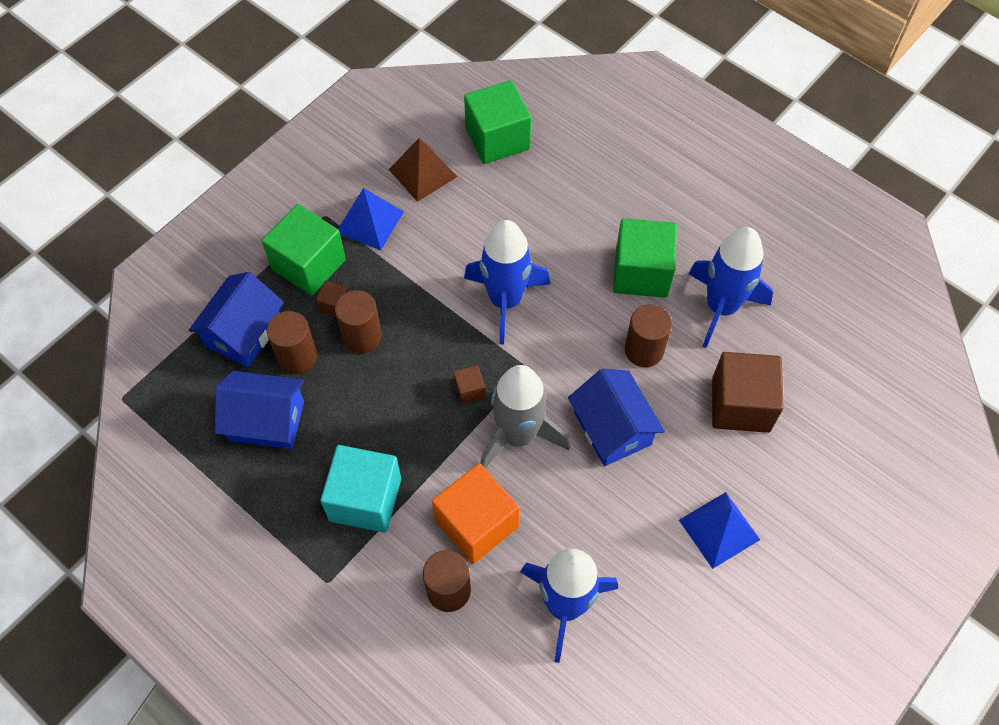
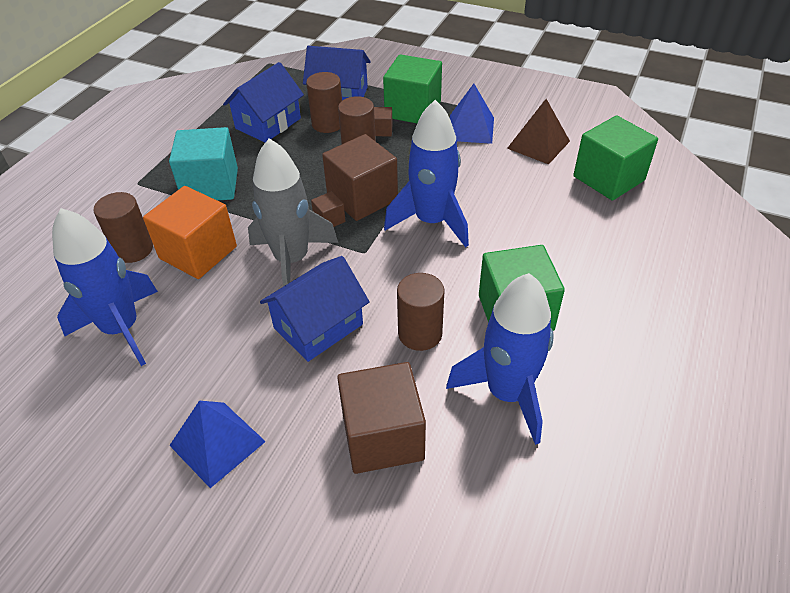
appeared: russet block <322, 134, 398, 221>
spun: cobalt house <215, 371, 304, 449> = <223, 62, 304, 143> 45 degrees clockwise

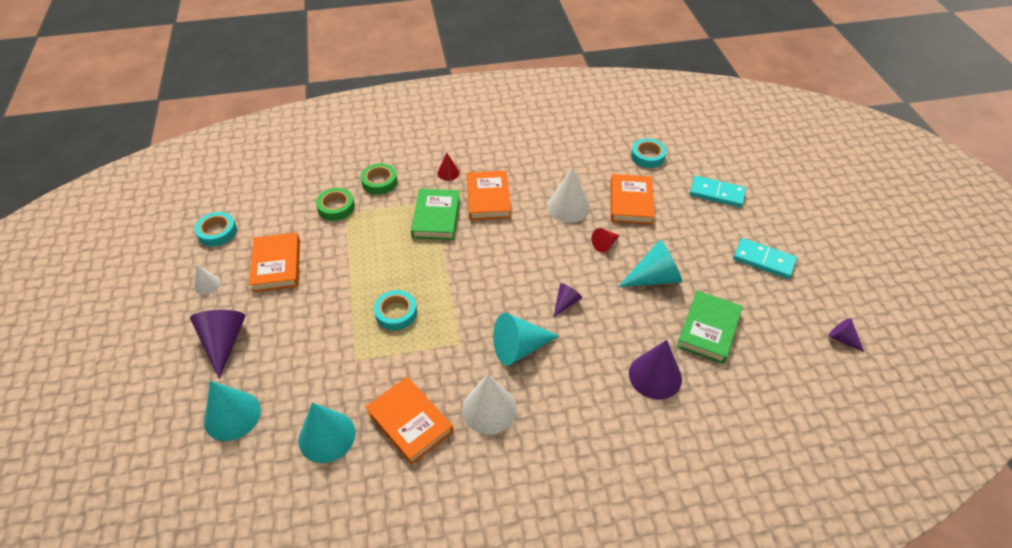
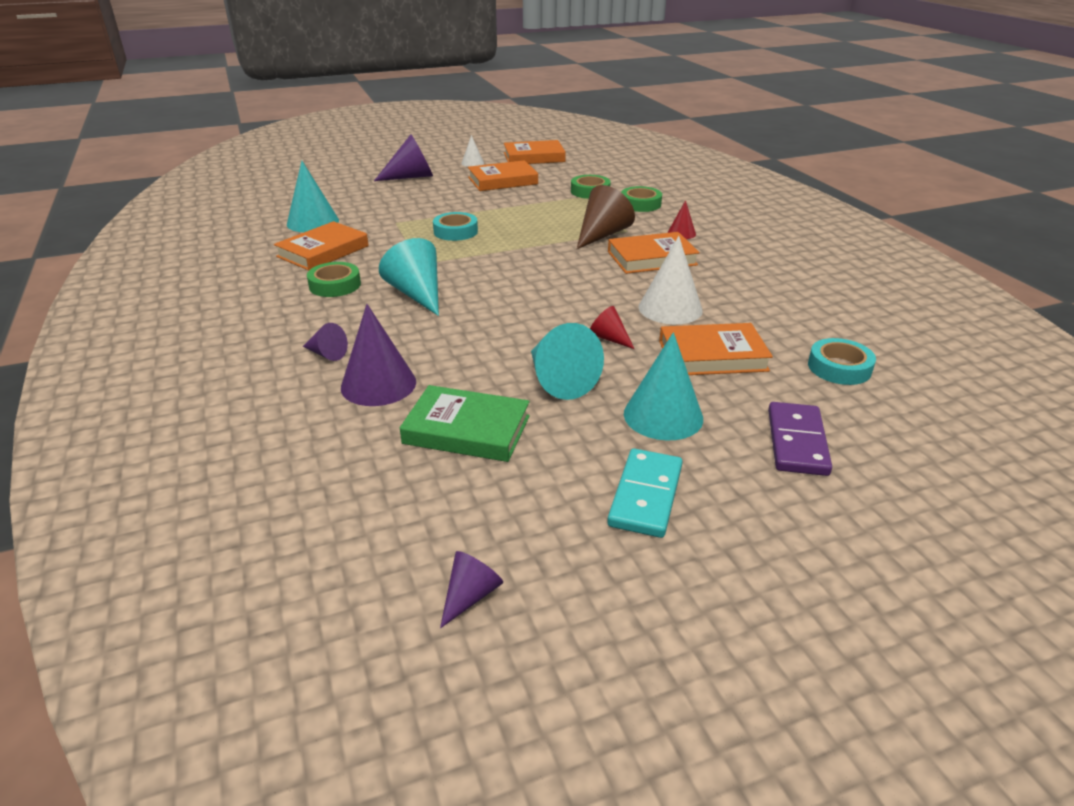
relocated: aqua cone shape <204, 381, 261, 441> to <624, 332, 703, 440>; royal purple cone shape <553, 283, 582, 317> to <303, 323, 348, 361>
exchanged: aqua tape <195, 212, 237, 246> to bright orange book <504, 140, 566, 164>; emerald book <411, 189, 460, 240> to russet cone shape <577, 185, 635, 249>; snow-white cone shape <462, 374, 517, 434> to emerald tape <307, 262, 361, 297>
colour: aqua domino <690, 176, 746, 208> to royal purple domino <768, 402, 832, 476>

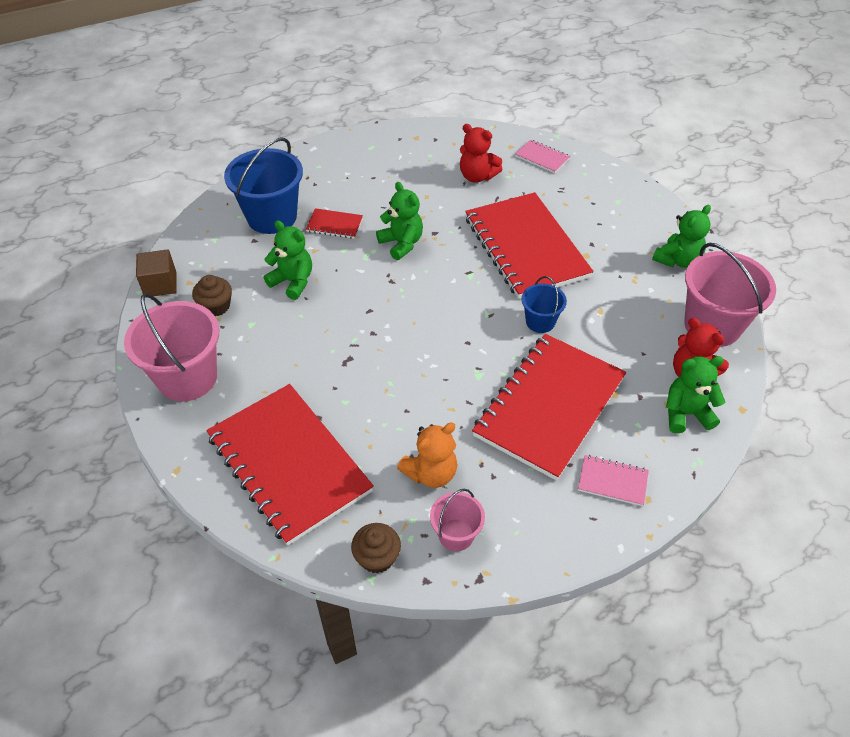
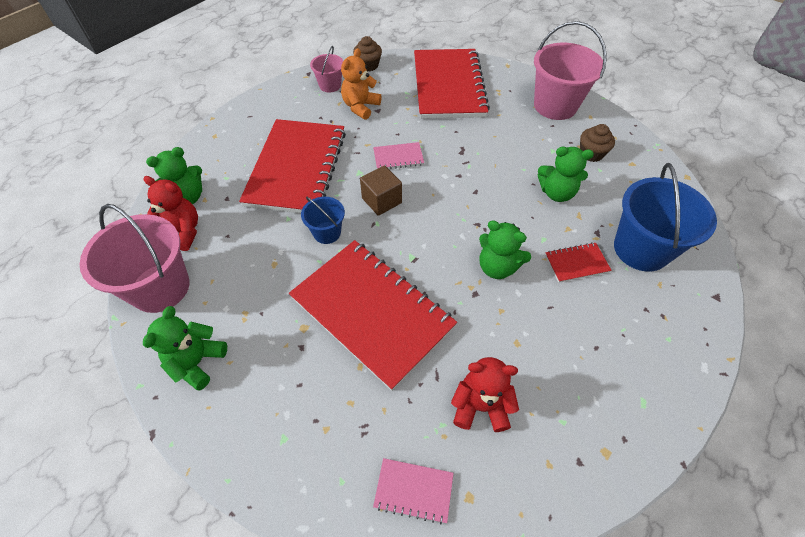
relocated: russet block <136, 250, 177, 296> to <360, 165, 402, 216>; rose-pink notepad <578, 455, 649, 506> to <373, 142, 424, 169>
spun: crimson notepad <206, 384, 374, 546> = <414, 49, 490, 119> 60 degrees clockwise

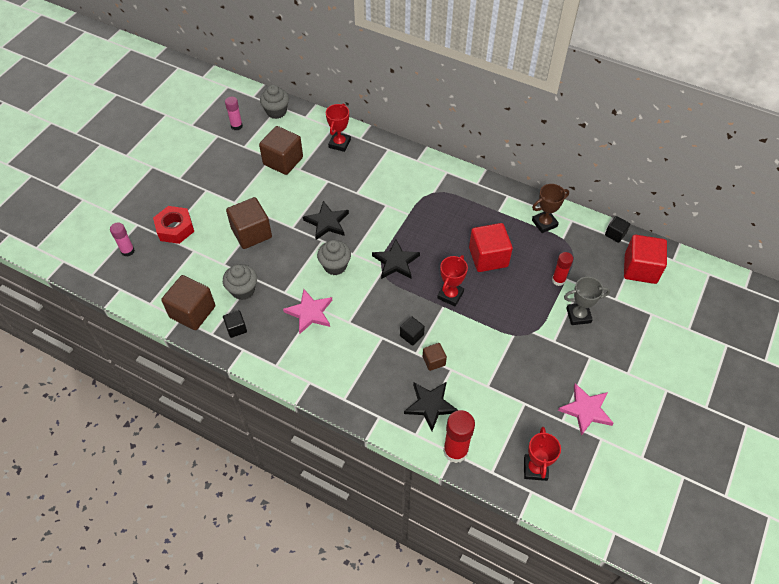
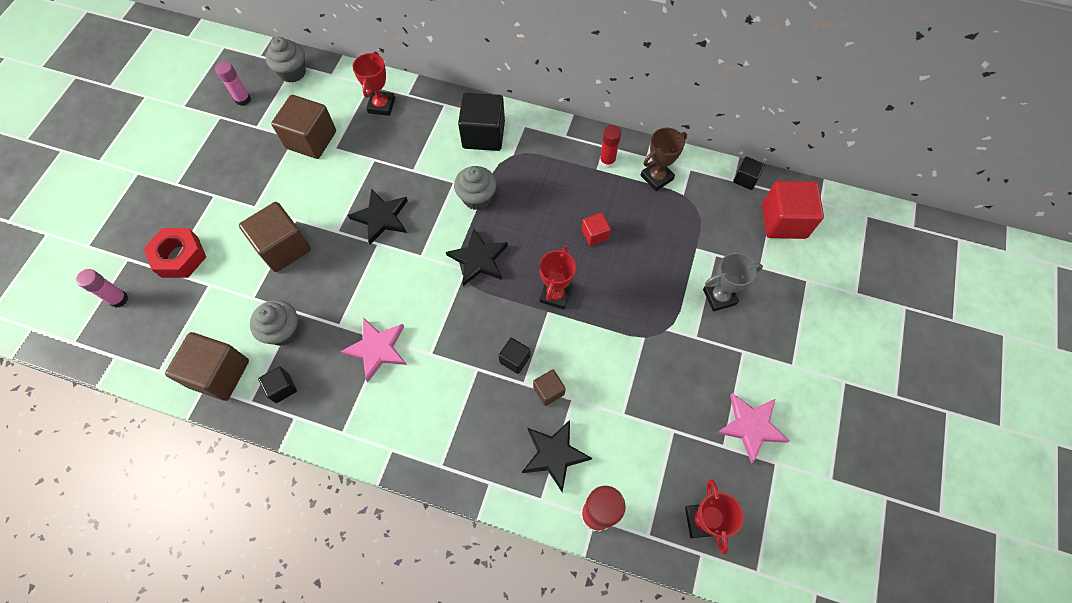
appeared: jet-black block <458, 93, 505, 151>
relocated: gray muffin <317, 240, 351, 275> to <454, 166, 496, 210>; crimson glue <552, 252, 573, 286> to <599, 125, 621, 168>
size: crimson block <469, 223, 513, 272> = <581, 213, 611, 246> x0.51

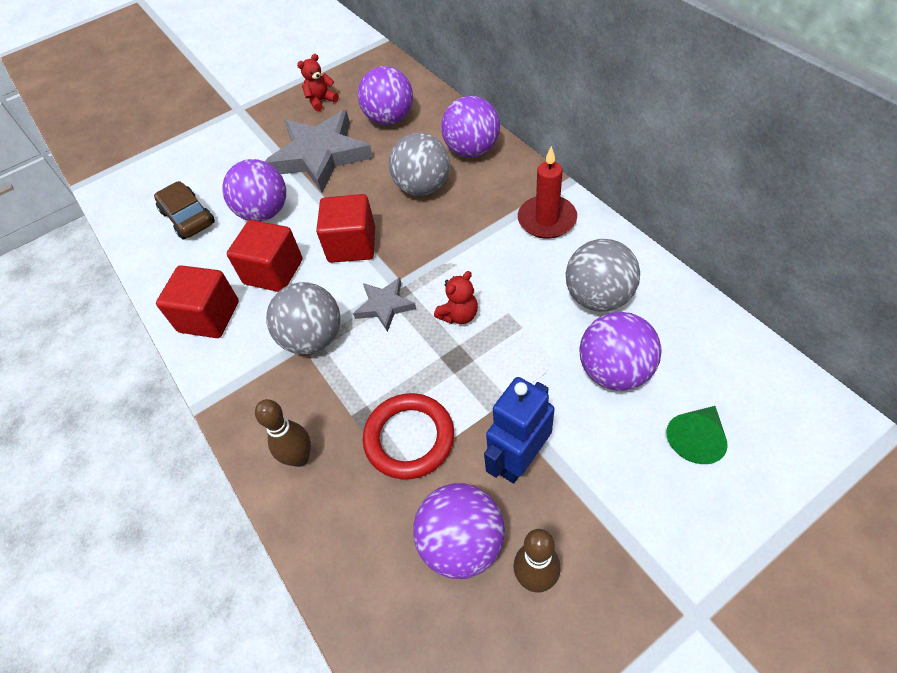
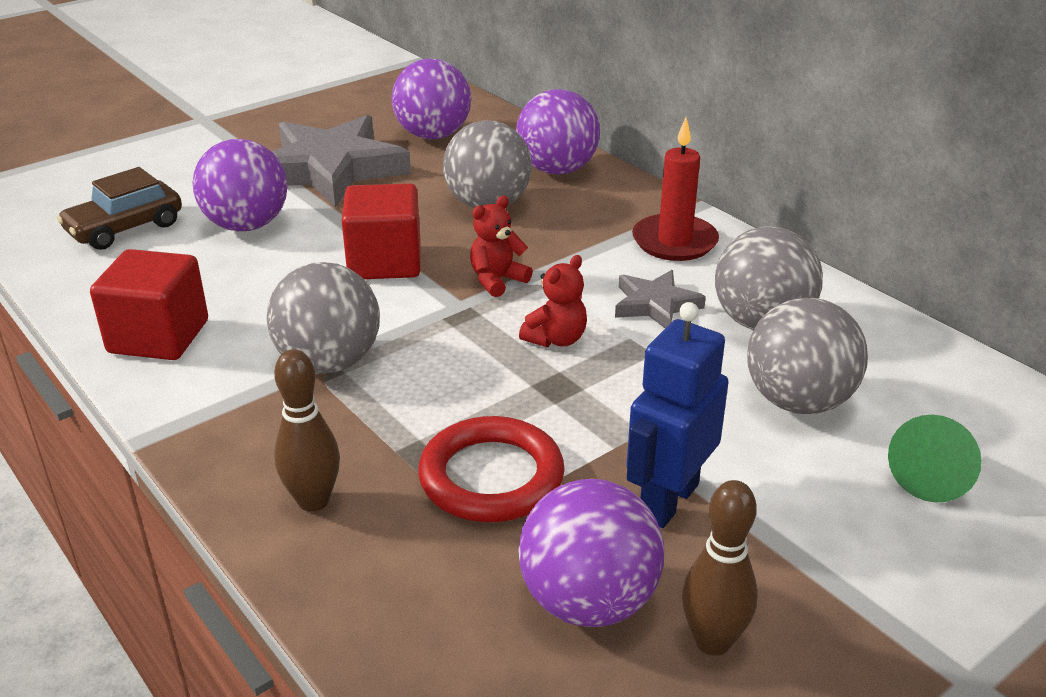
missing: crimson block <227, 220, 303, 292>
relocated: crimson teddy <297, 54, 339, 111> to <470, 196, 533, 297>; gray five-pointed star <353, 277, 416, 332> to <615, 270, 706, 328>
colour: royal purple sphere <580, 312, 662, 391> to gray sphere <747, 298, 868, 414>
spun: russet car <154, 181, 215, 240> = <57, 167, 182, 250> 90 degrees counterclockwise

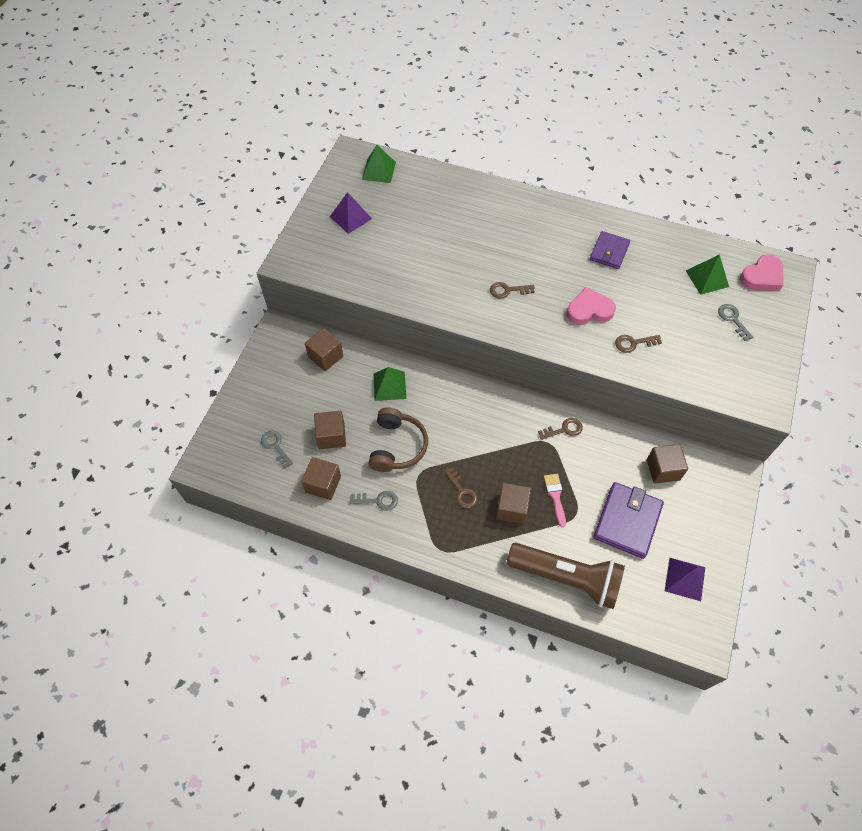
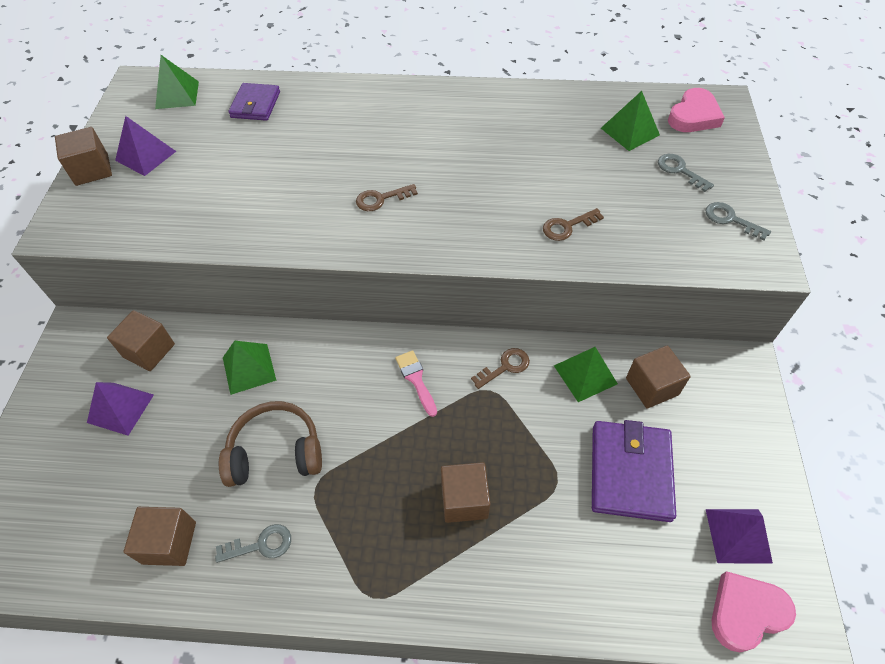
missing: russet key <444, 467, 478, 508>; russet pocket torch <507, 543, 625, 609>
appeared: royal purple pyramid <87, 382, 154, 436>; emerald pyramid <554, 347, 618, 402>
relocated: gray key <261, 431, 293, 468> to <705, 202, 771, 240>; russet block <314, 411, 346, 449> to <55, 127, 112, 186>; rose-pink paint brush <544, 474, 566, 527> to <395, 350, 437, 417>; rose-pink heart <567, 287, 616, 325> to <711, 571, 796, 652>; royal purple card wallet <590, 231, 630, 269> to <228, 83, 280, 121>
spun: russet over-ear headphones <369, 407, 428, 472> = <219, 401, 322, 487> 90 degrees counterclockwise

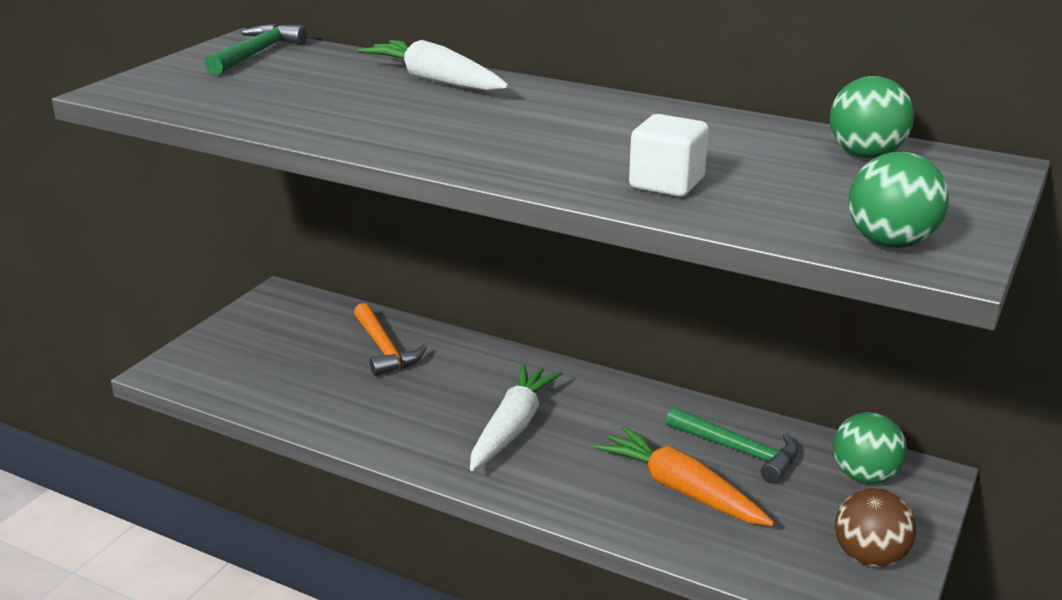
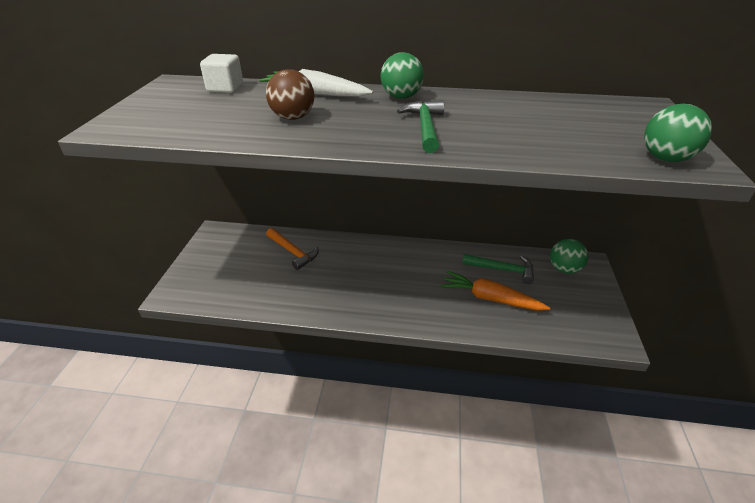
missing: snow-white root vegetable <470, 364, 563, 471>
relocated: emerald carpenter's hammer <205, 24, 307, 75> to <397, 100, 444, 153>; snow-white block <629, 114, 708, 197> to <200, 54, 243, 93>; emerald sphere <830, 76, 914, 158> to <380, 52, 424, 99>; russet sphere <835, 488, 916, 568> to <266, 69, 314, 120>

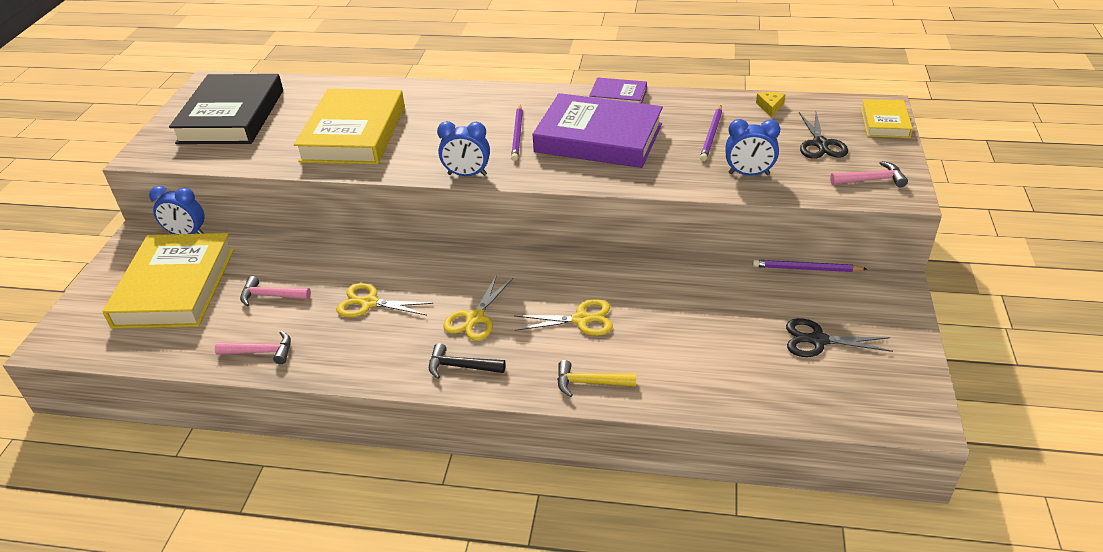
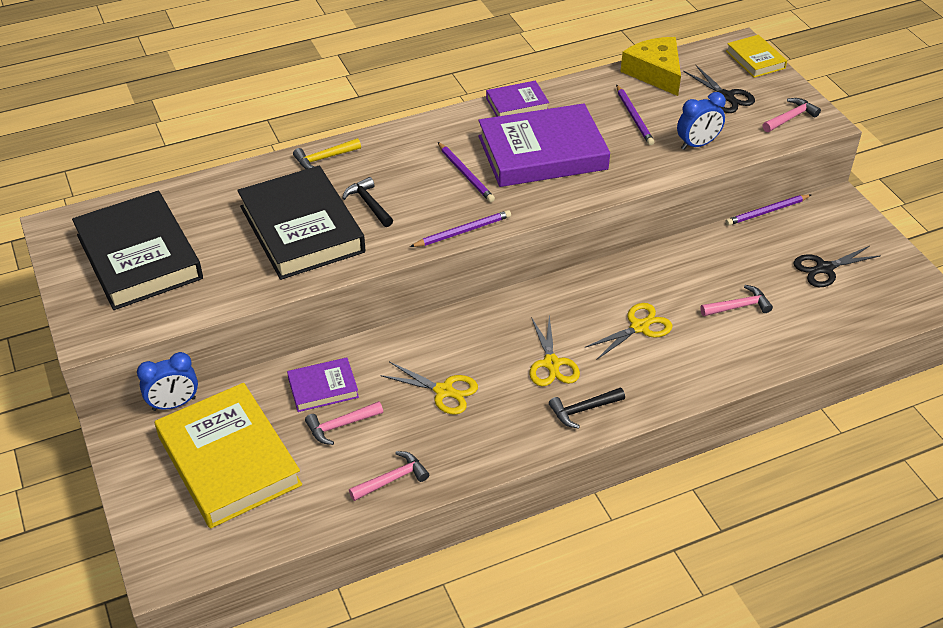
appeared: royal purple book <287, 357, 359, 412>; jet-black carpenter's hammer <342, 177, 393, 227>; rose-pink carpenter's hammer <700, 285, 773, 316>
relocated: golden carpenter's hammer <557, 360, 636, 397> to <293, 138, 361, 169>
exchanged: cobalt bedside clock <437, 121, 490, 176> to royal purple lead pencil <410, 210, 511, 247>
colour: golden book <294, 89, 405, 164> to jet-black book <237, 166, 366, 280>
spun: golden scissors <336, 283, 433, 317> = <380, 362, 478, 415> 135 degrees counterclockwise
size: golden piece of cheese <756, 92, 786, 117> = <620, 37, 681, 96> x2.26

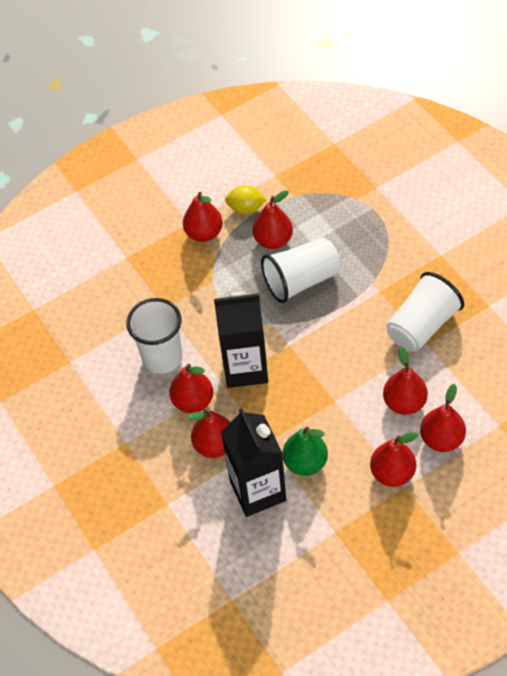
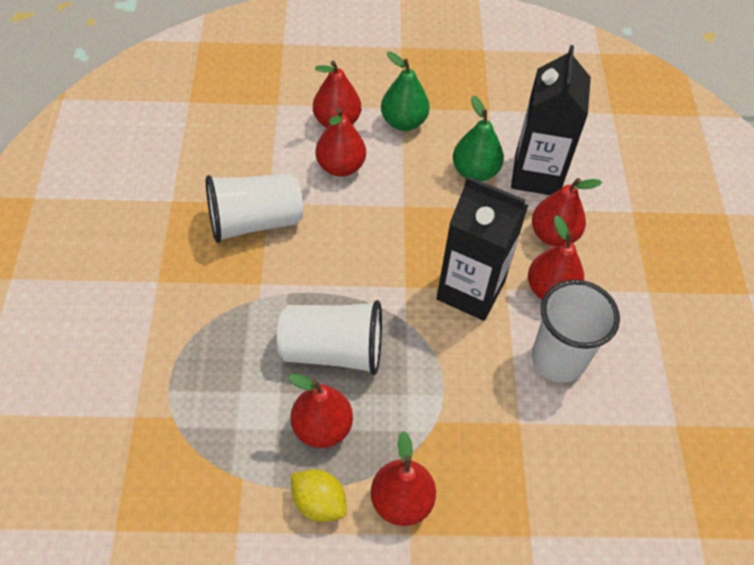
colour: crimson toy pear <370, 432, 418, 487> to emerald toy pear <381, 51, 430, 131>

